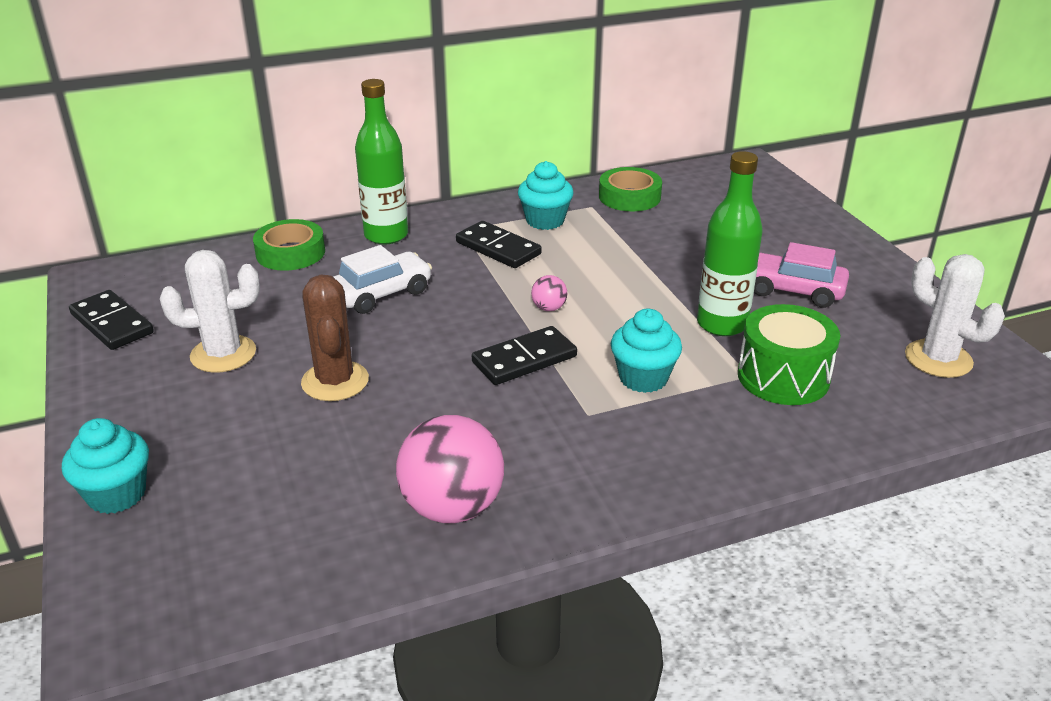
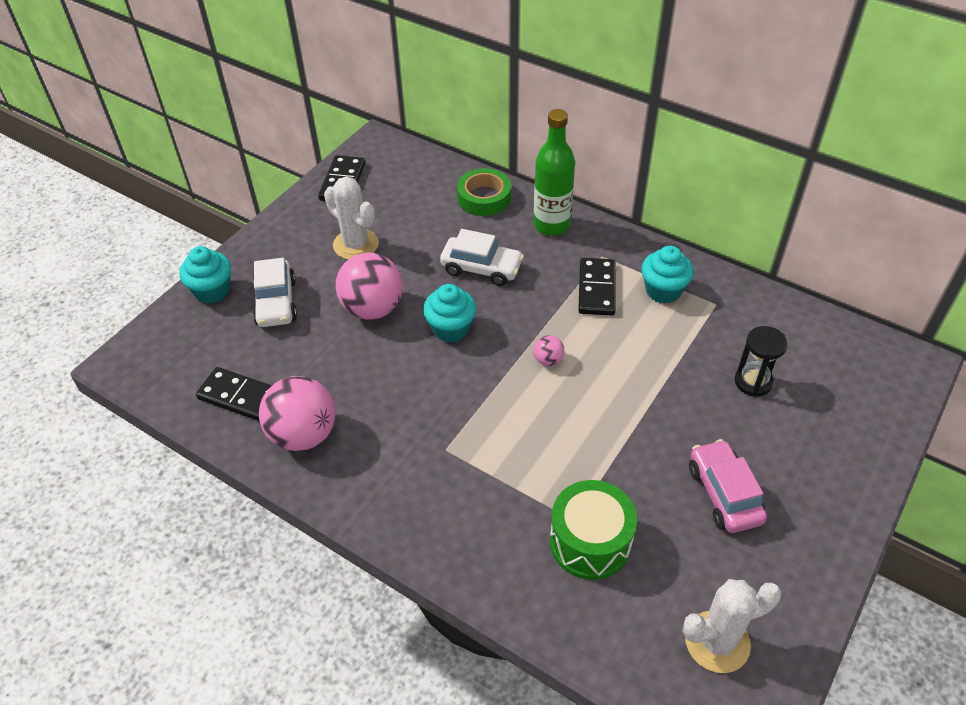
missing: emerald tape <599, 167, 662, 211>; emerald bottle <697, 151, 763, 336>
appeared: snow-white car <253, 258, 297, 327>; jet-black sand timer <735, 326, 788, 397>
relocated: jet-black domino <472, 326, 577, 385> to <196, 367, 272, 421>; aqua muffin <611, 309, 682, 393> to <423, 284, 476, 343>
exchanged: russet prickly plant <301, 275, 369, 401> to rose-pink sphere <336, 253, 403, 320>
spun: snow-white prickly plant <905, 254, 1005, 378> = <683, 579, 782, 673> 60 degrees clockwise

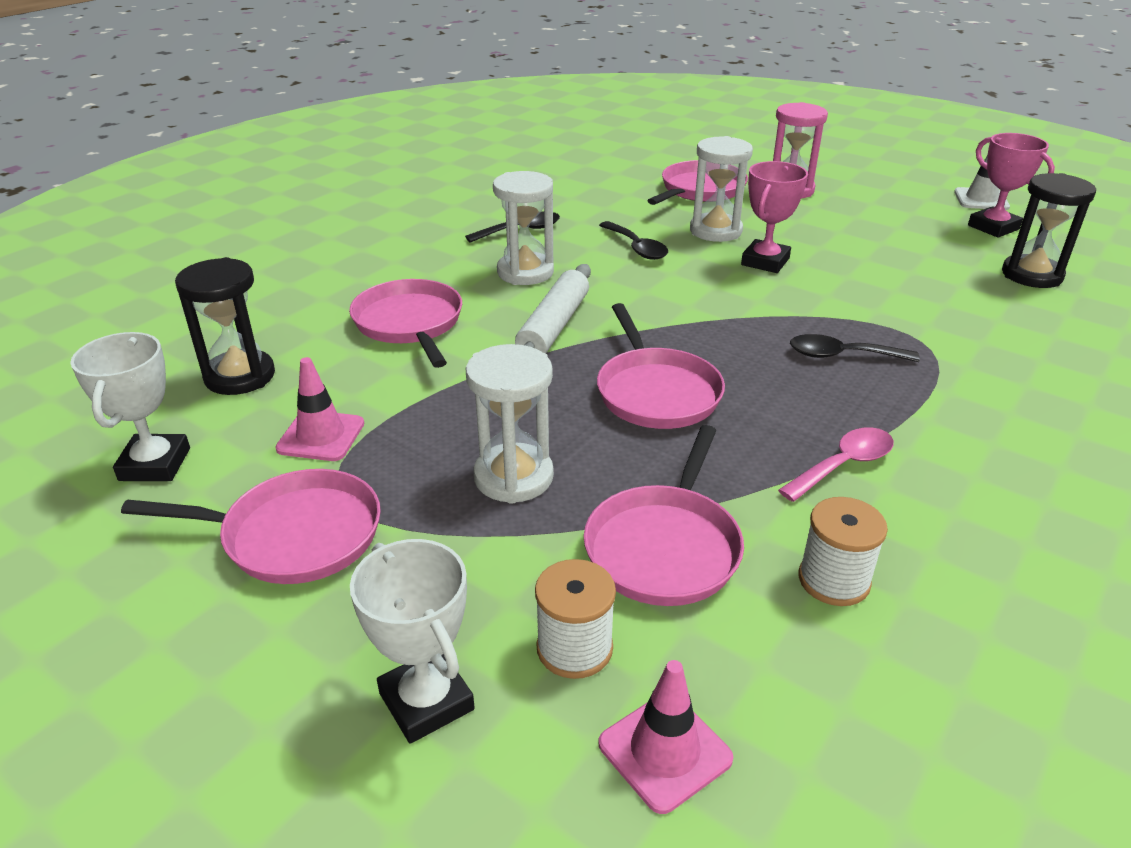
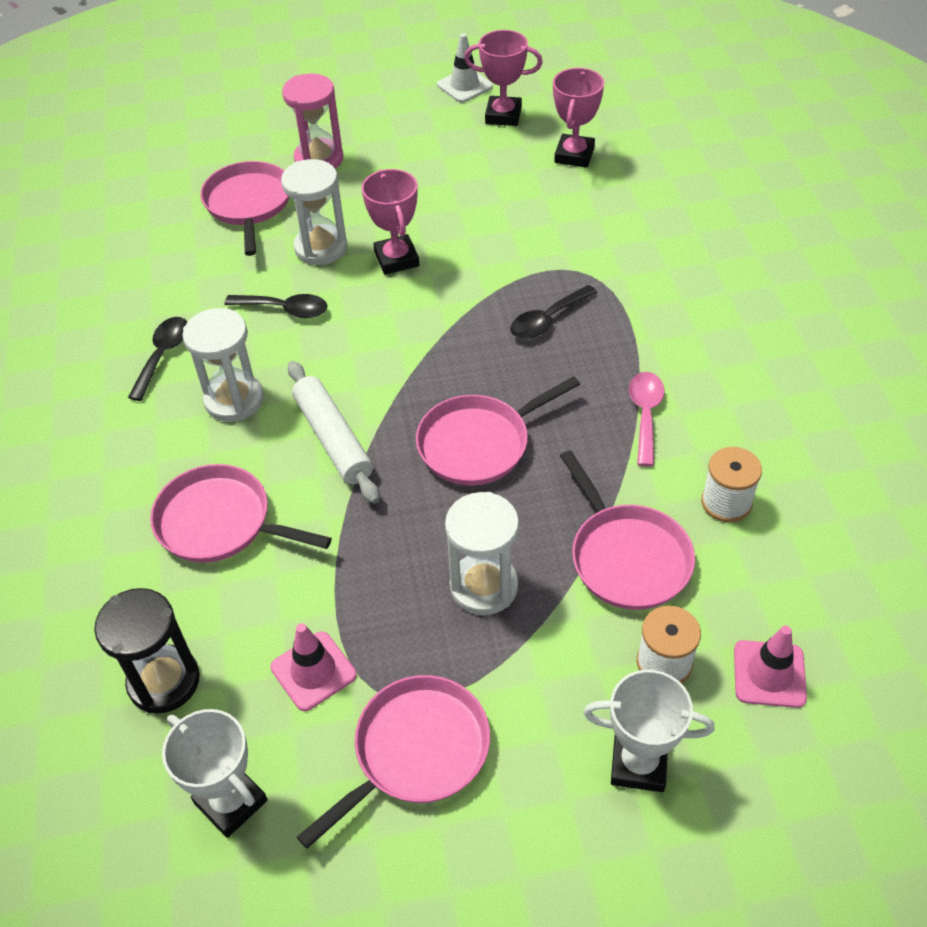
exchanged: jet-black sand timer <1002, 173, 1096, 288> to rose-pink award cup <553, 68, 604, 168>
spun: rose-pink frying pan <597, 303, 725, 429> = <416, 376, 580, 486> 120 degrees clockwise

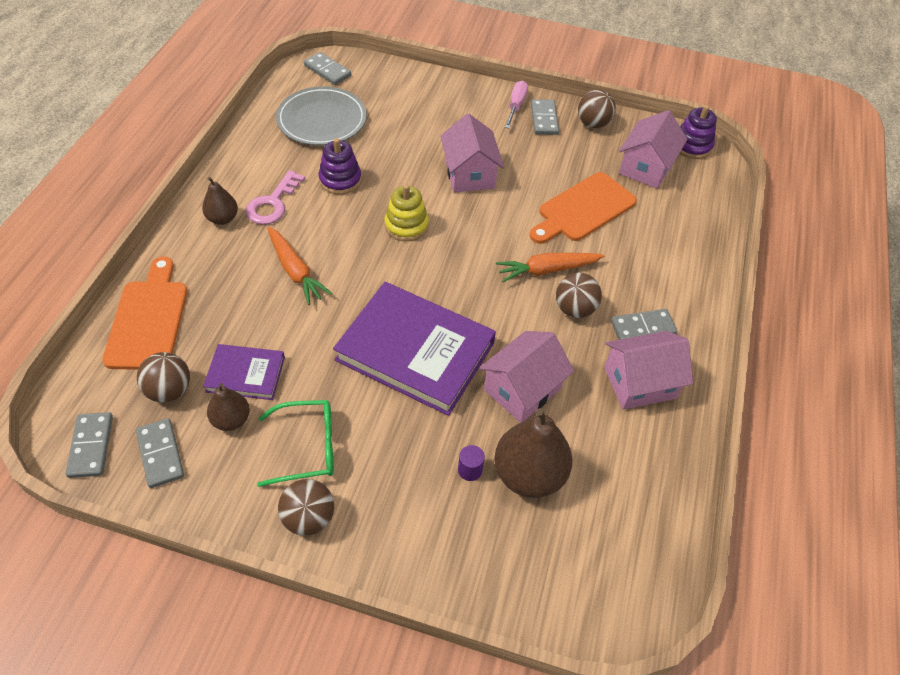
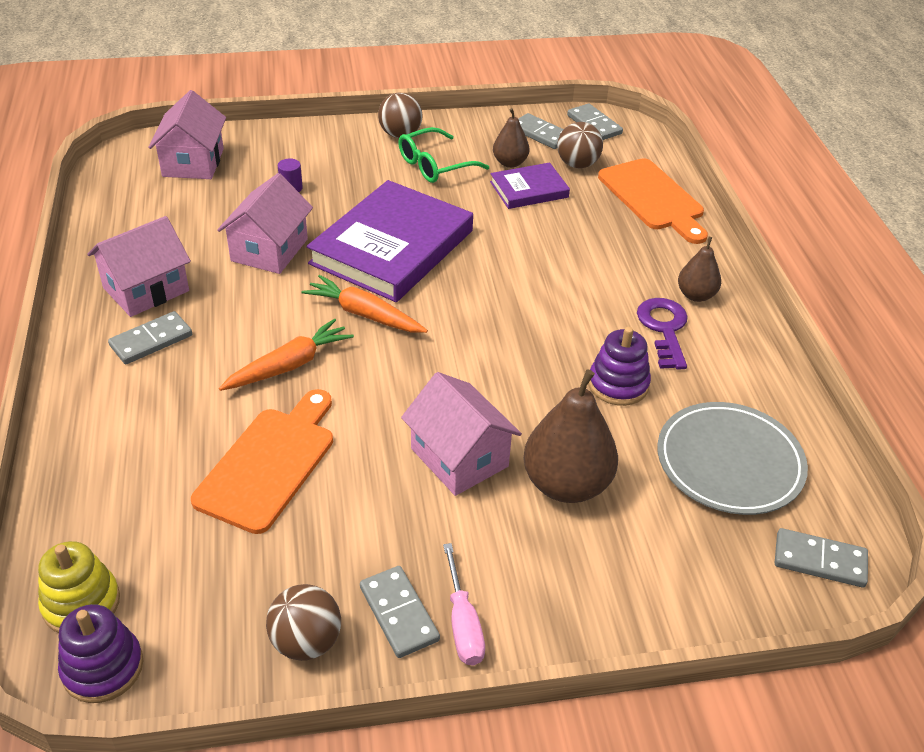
missing: russet sphere <556, 273, 602, 318>
relocated: bright orange root vegetable <267, 227, 332, 305> to <301, 275, 428, 333>; golden stacking toy <384, 184, 429, 242> to <38, 541, 120, 633>; russet toy pear <494, 408, 573, 498> to <523, 369, 618, 503>; rose-pink house <619, 110, 688, 189> to <148, 90, 226, 179>
colour: rose-pink key <245, 170, 305, 225> to royal purple key <637, 298, 688, 370>
spun: royal purple book <333, 282, 496, 416> = <307, 180, 473, 302> 60 degrees counterclockwise

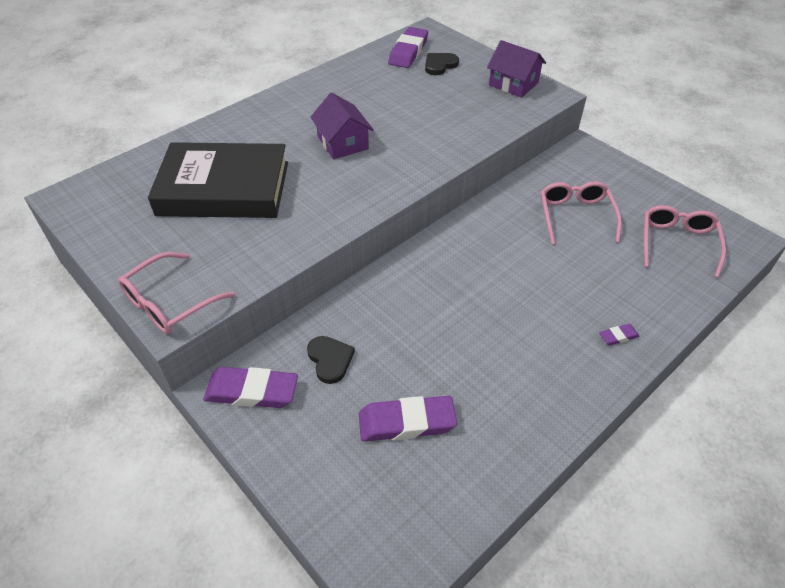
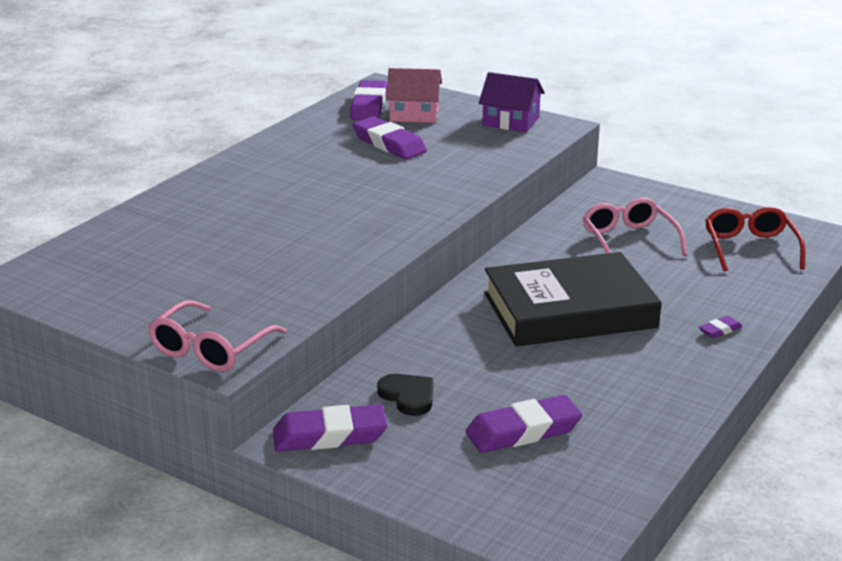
missing: royal purple house <310, 92, 374, 159>
appeared: royal purple pencil eraser <352, 117, 427, 159>
relocated: jet-black book <148, 142, 288, 218> to <484, 252, 662, 347>
exchanged: jet-black heart <425, 53, 459, 75> to rose-pink house <386, 68, 442, 123>
colour: rose-pink eyeglasses <644, 205, 726, 278> to crimson eyeglasses <705, 207, 806, 271>

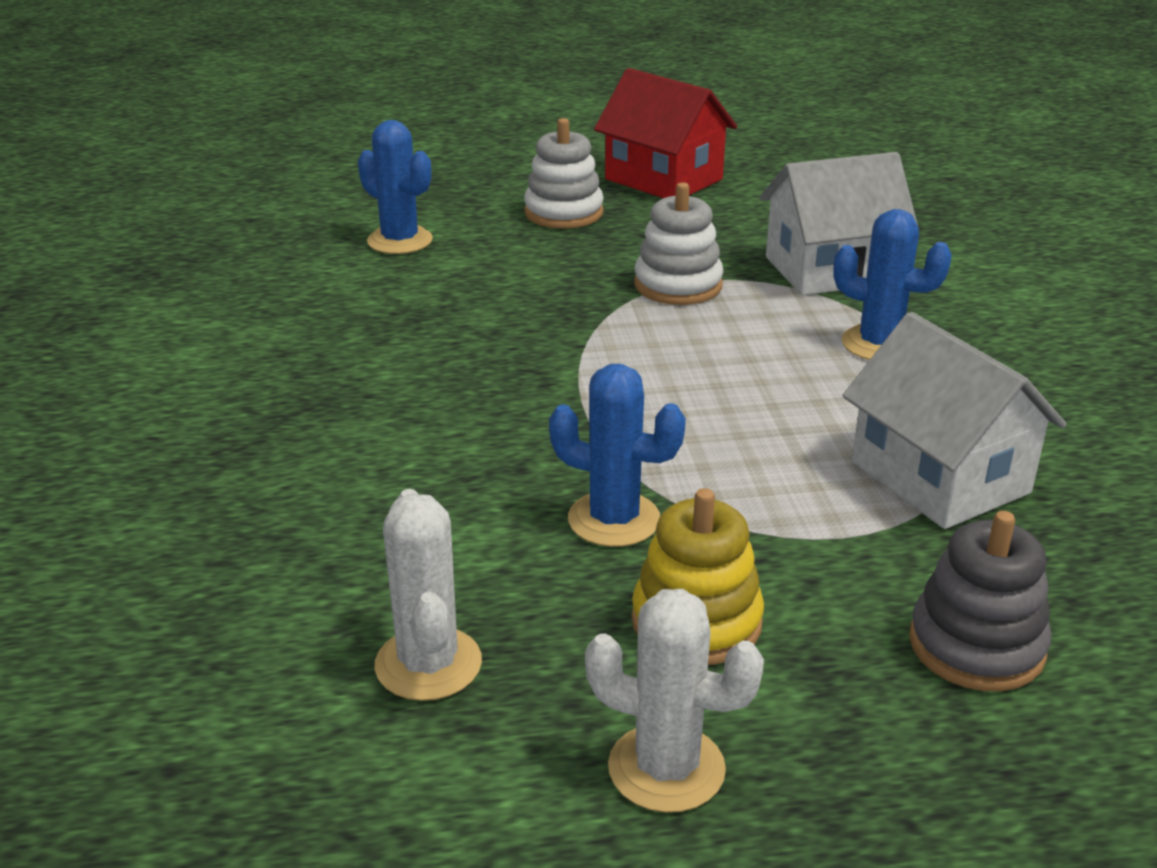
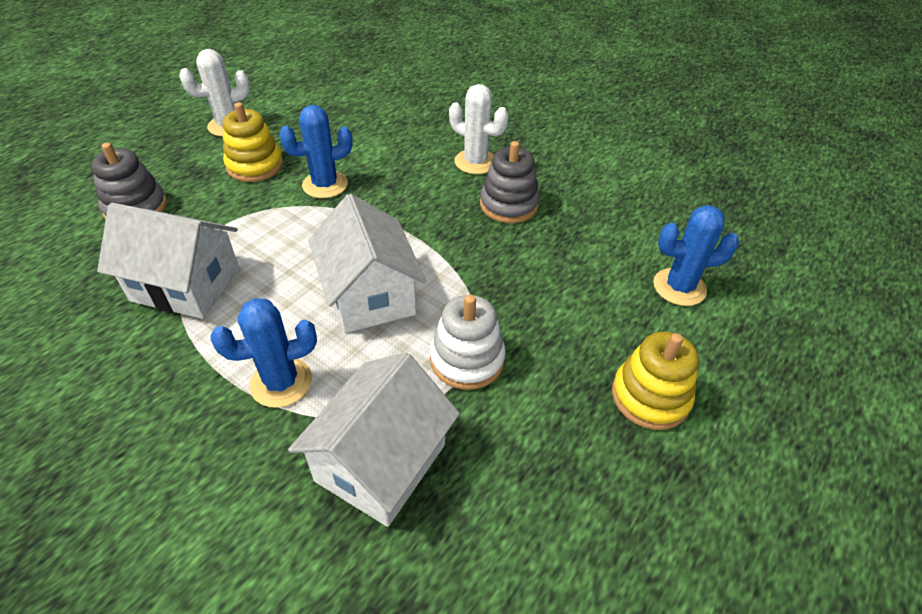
missing: crimson house <594, 68, 737, 198>
appeared: snow-white house <308, 194, 426, 333>; gray stacking toy <480, 141, 540, 223>
relocated: snow-white prickly plant <375, 489, 482, 701> to <449, 84, 509, 174>
colour: snow-white stacking toy <524, 118, 604, 229> to golden stacking toy <612, 331, 699, 430>

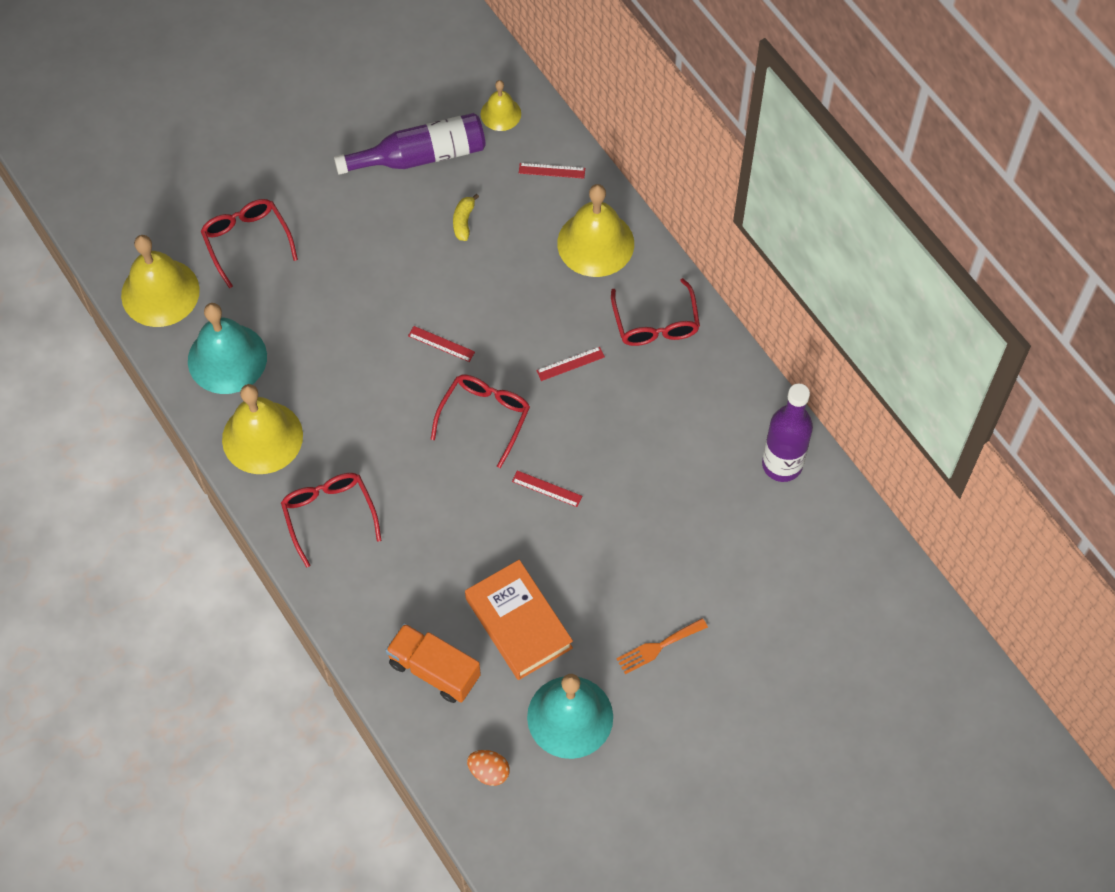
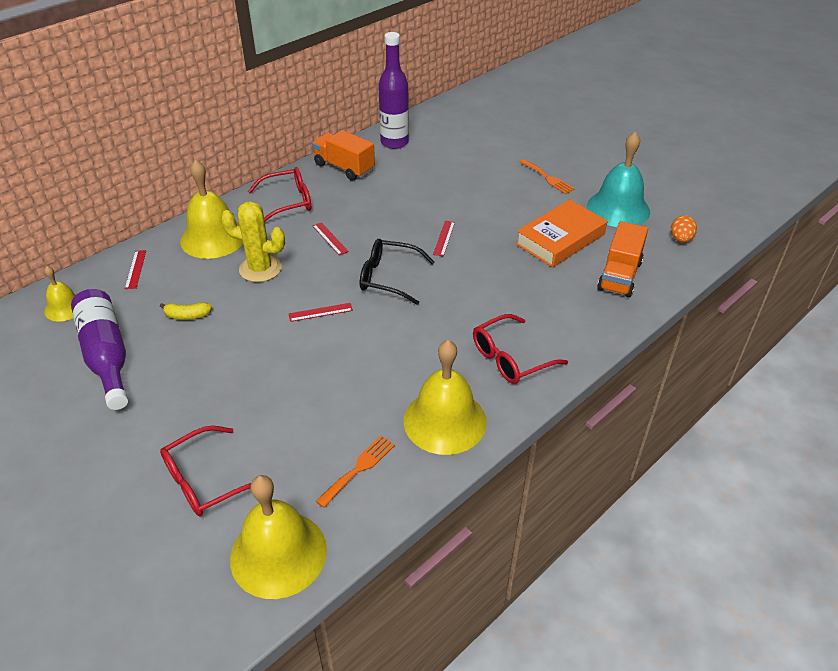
appeared: golden prickly plant <221, 201, 285, 282>; bright orange lorry <312, 130, 375, 181>
exchanged: aqua school bell <188, 303, 267, 394> to bright orange fork <316, 436, 395, 508>
colour: crimson eyeglasses <431, 374, 530, 468> to jet-black eyeglasses <360, 239, 435, 305>
spun: crimson ruler <408, 326, 475, 362> = <289, 303, 353, 322> 60 degrees clockwise

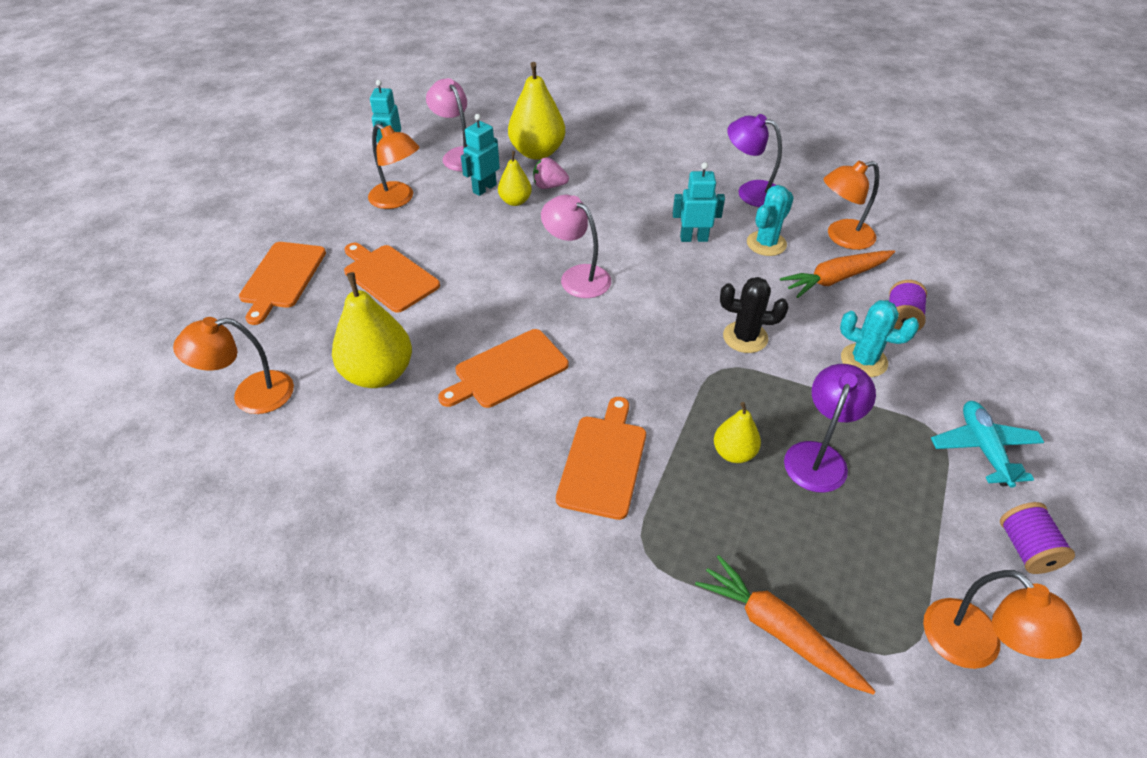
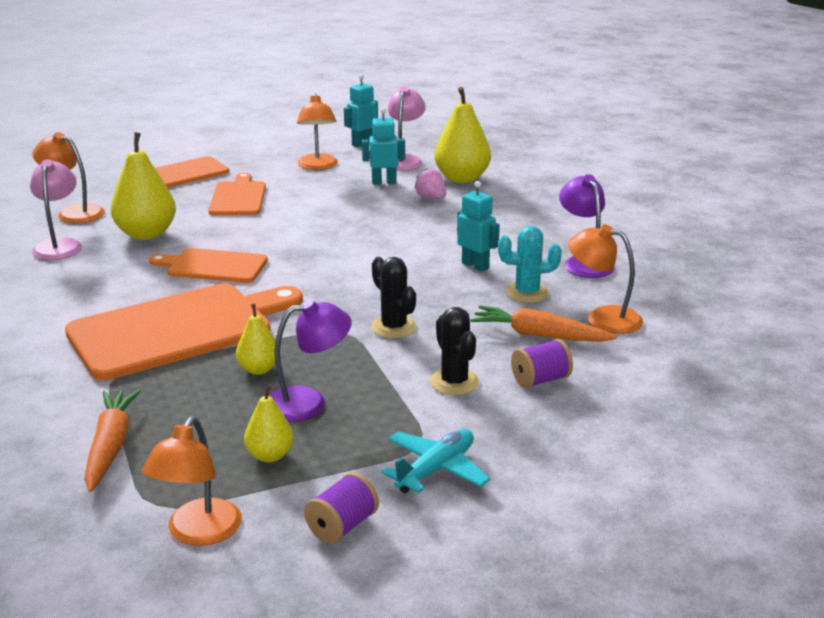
relocated: golden toy pear <498, 151, 532, 206> to <244, 384, 294, 462>; rose-pink reading lamp <541, 195, 611, 298> to <30, 159, 82, 260>
colour: aqua prickly plant <840, 300, 919, 377> to jet-black prickly plant <430, 307, 479, 395>
size: bright orange bread board <556, 397, 646, 520> = <65, 283, 303, 380> x1.82

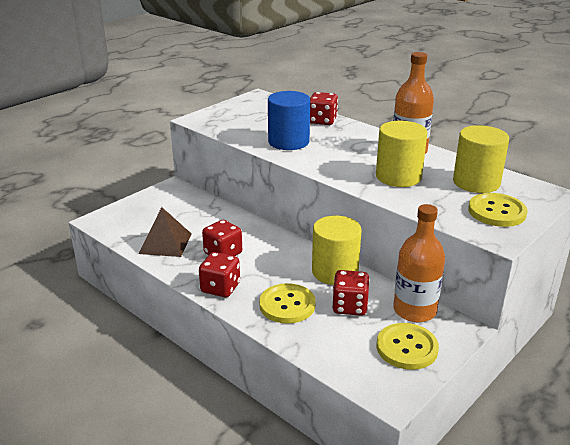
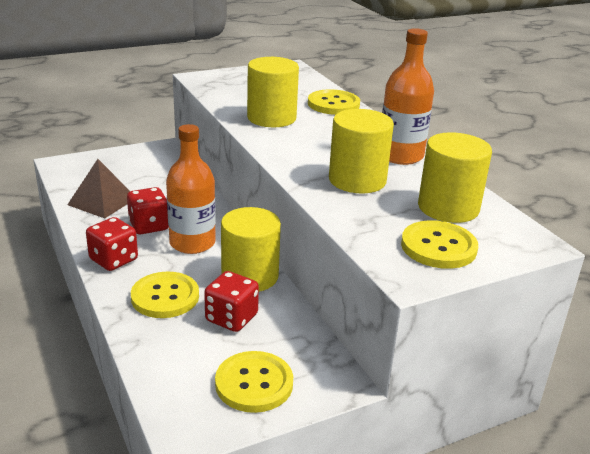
relocated: bright orange bottle <394, 204, 445, 322> to <166, 124, 216, 254>
exchanged: crimson game die <310, 92, 338, 125> to golden shirt button <308, 89, 360, 115>
colour: cobalt cylinder shape <268, 91, 310, 150> to golden cylinder shape <247, 57, 299, 127>

